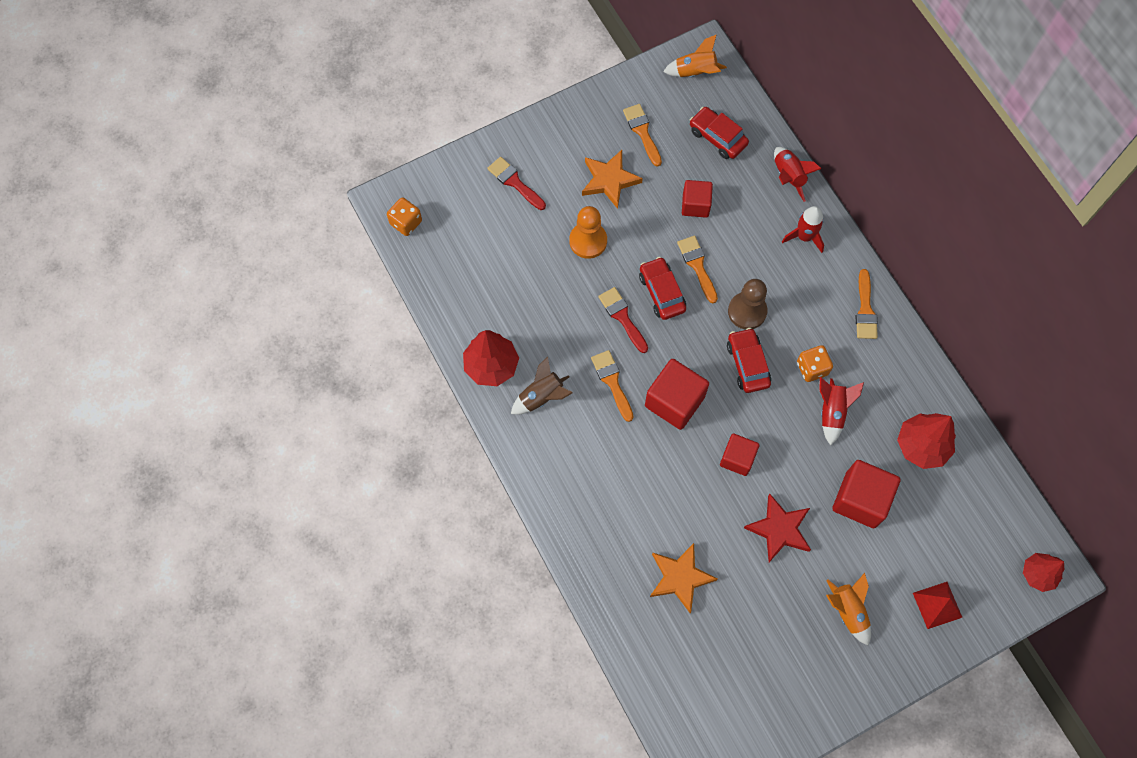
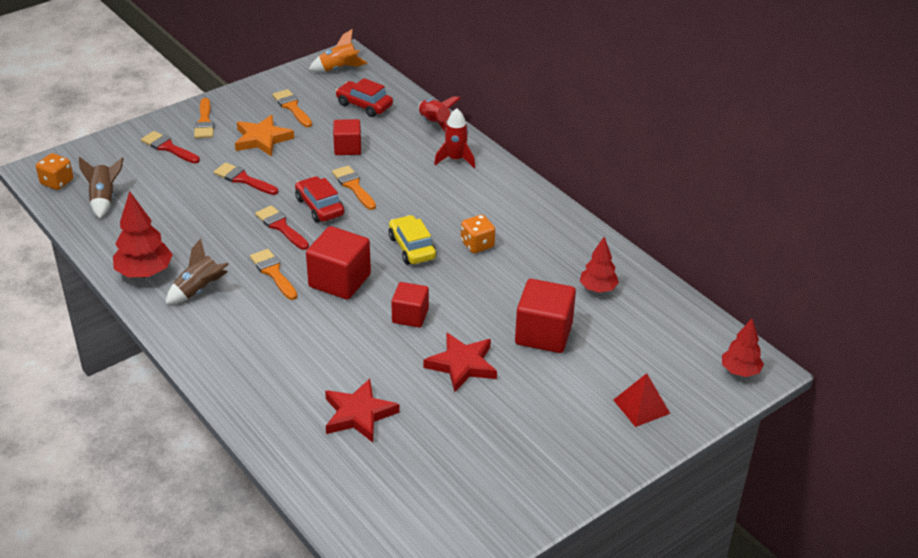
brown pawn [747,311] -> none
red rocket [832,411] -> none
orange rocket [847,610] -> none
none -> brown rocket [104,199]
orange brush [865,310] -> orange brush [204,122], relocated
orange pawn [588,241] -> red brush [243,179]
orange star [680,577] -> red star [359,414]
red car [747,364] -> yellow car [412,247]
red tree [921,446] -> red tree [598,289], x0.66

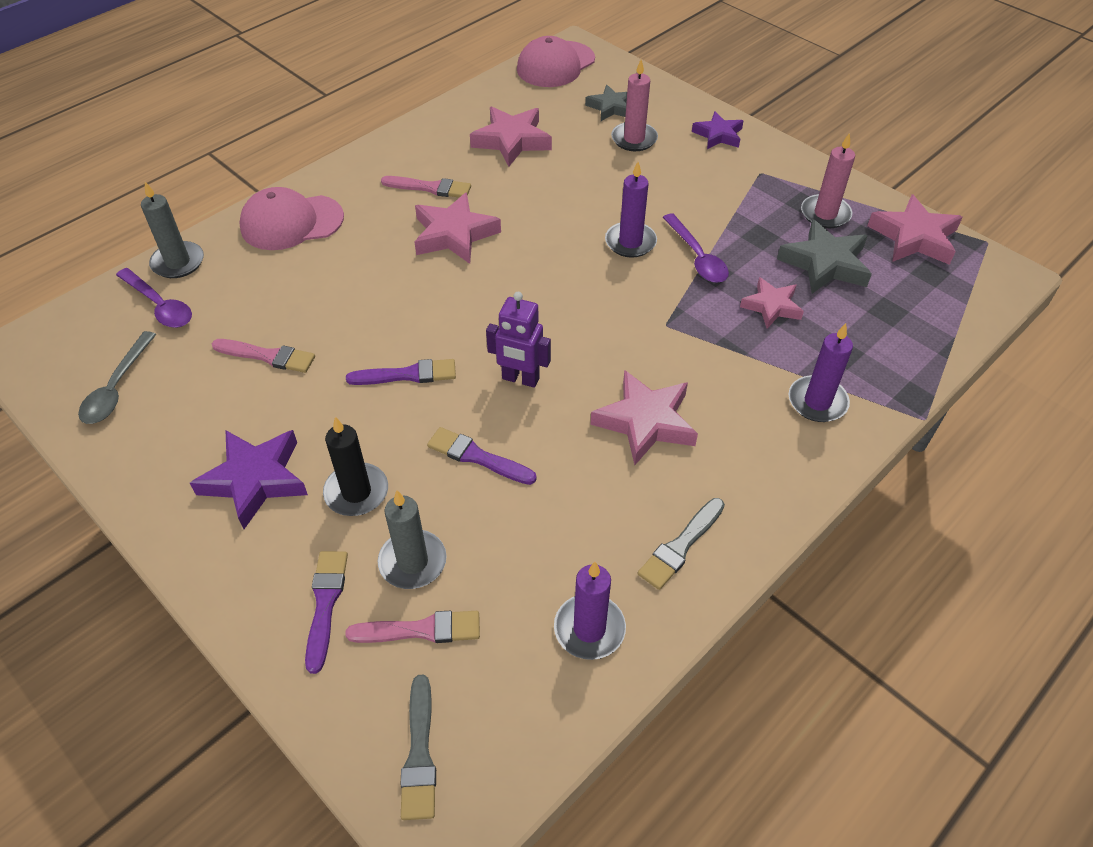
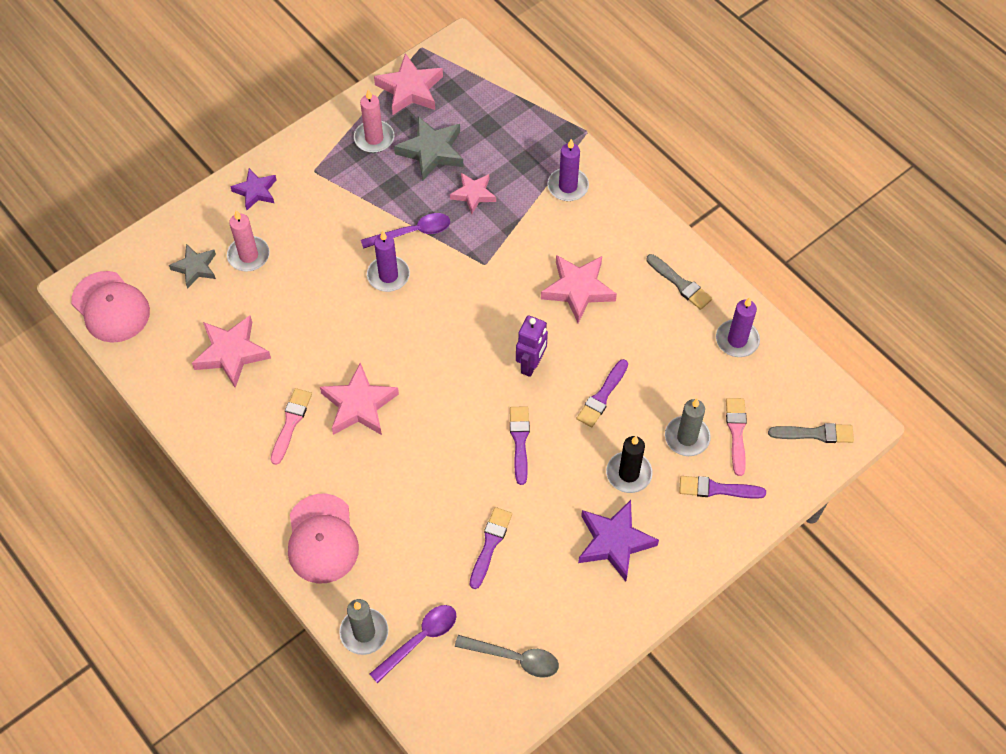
pink brush [268,356] -> purple brush [490,544]

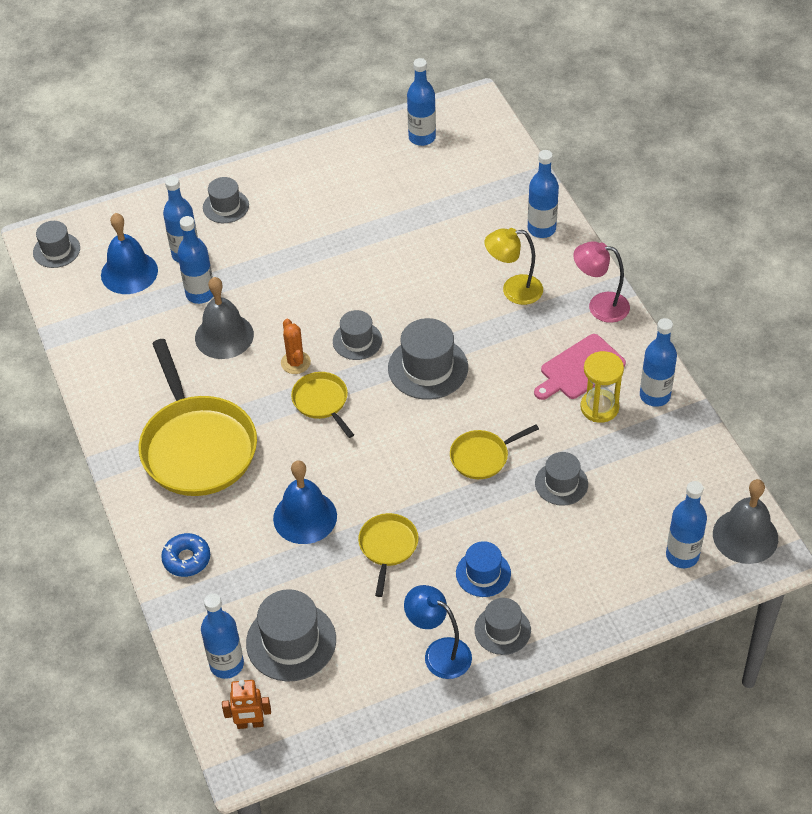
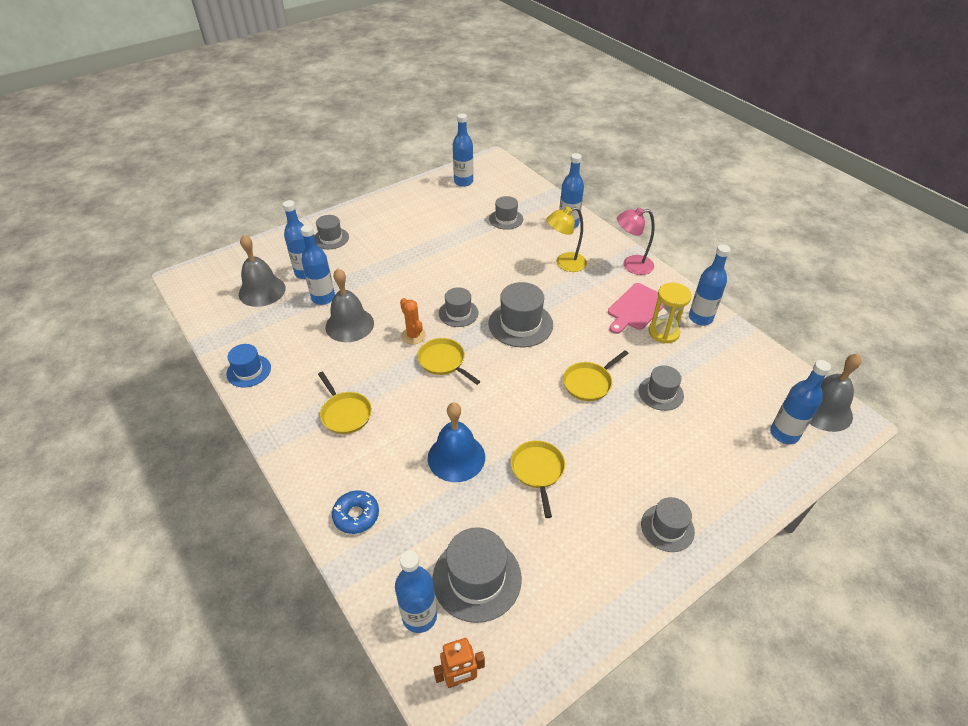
blue lamp [439,653] -> none
grey hat [56,250] -> grey hat [506,219], relocated
blue hat [483,573] -> blue hat [249,371], relocated
blue bell [129,272] -> grey bell [262,291]
yellow pan [197,446] -> yellow pan [345,413], x0.49

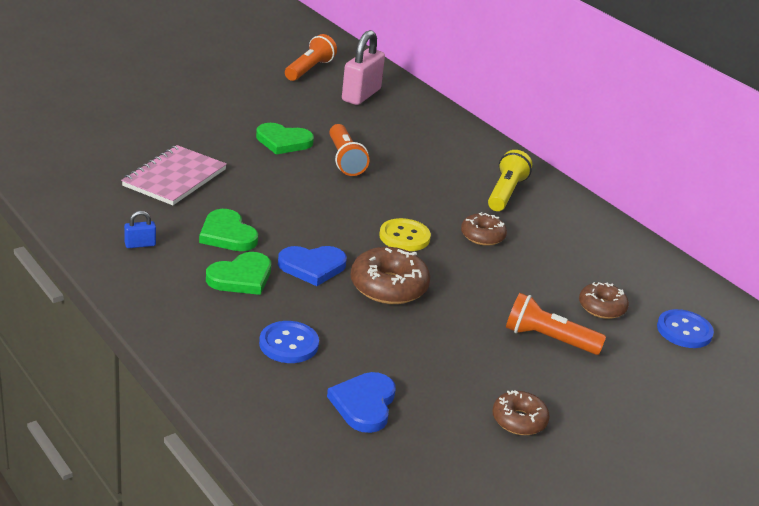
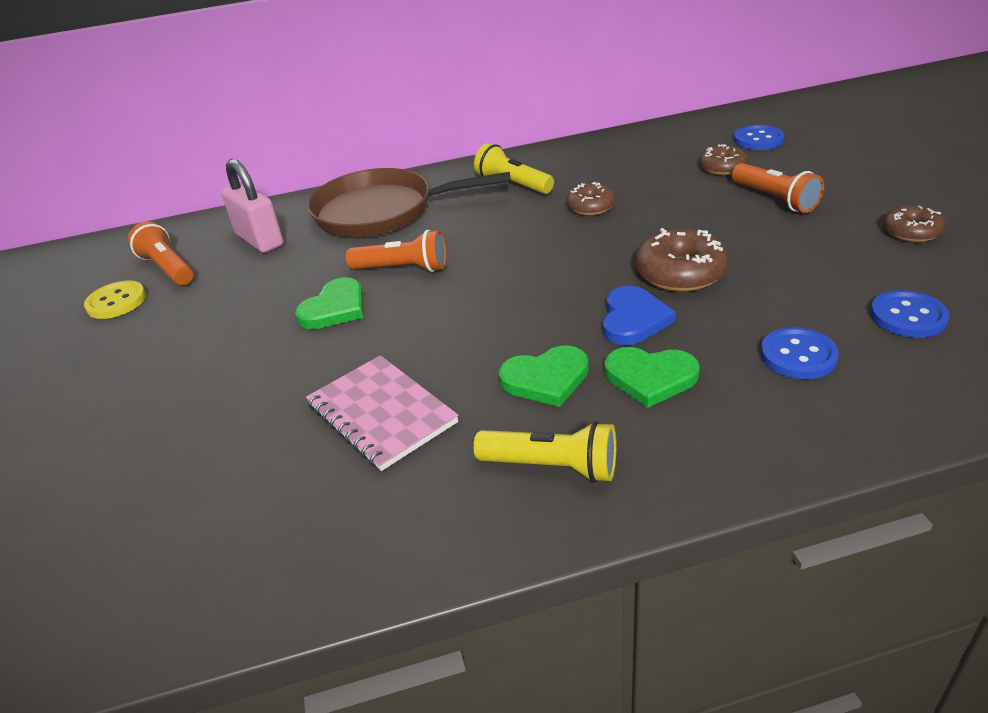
none -> brown pan [381,211]
yellow button [404,237] -> yellow button [116,302], relocated
blue padlock [140,244] -> yellow flashlight [552,466]
blue heart [364,404] -> blue button [907,316]
green heart [241,277] -> green heart [650,377], 120 degrees clockwise
orange flashlight [548,339] -> orange flashlight [775,199], 75 degrees counterclockwise

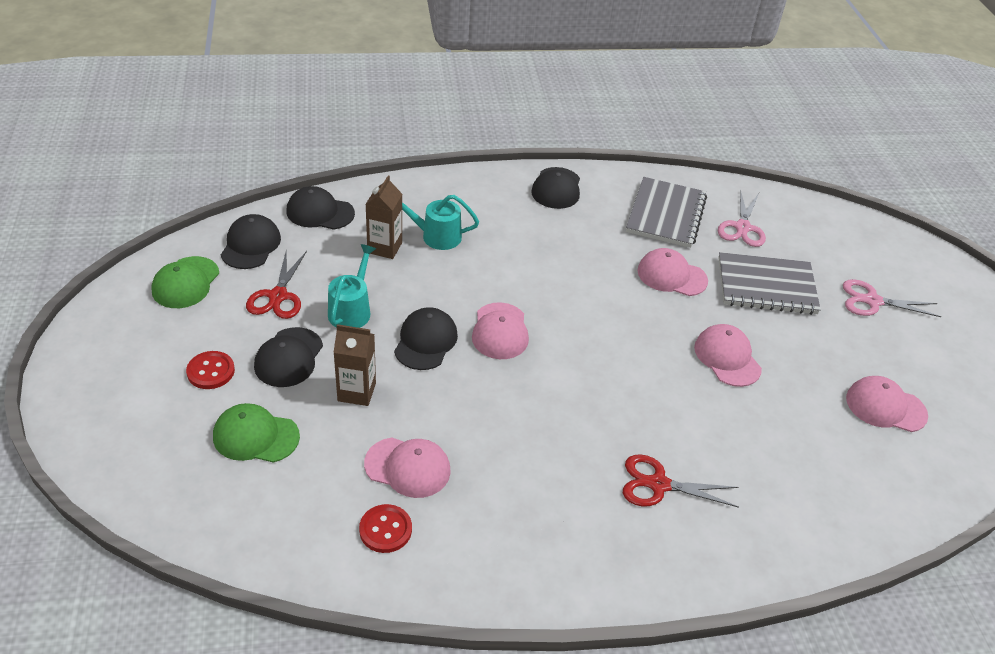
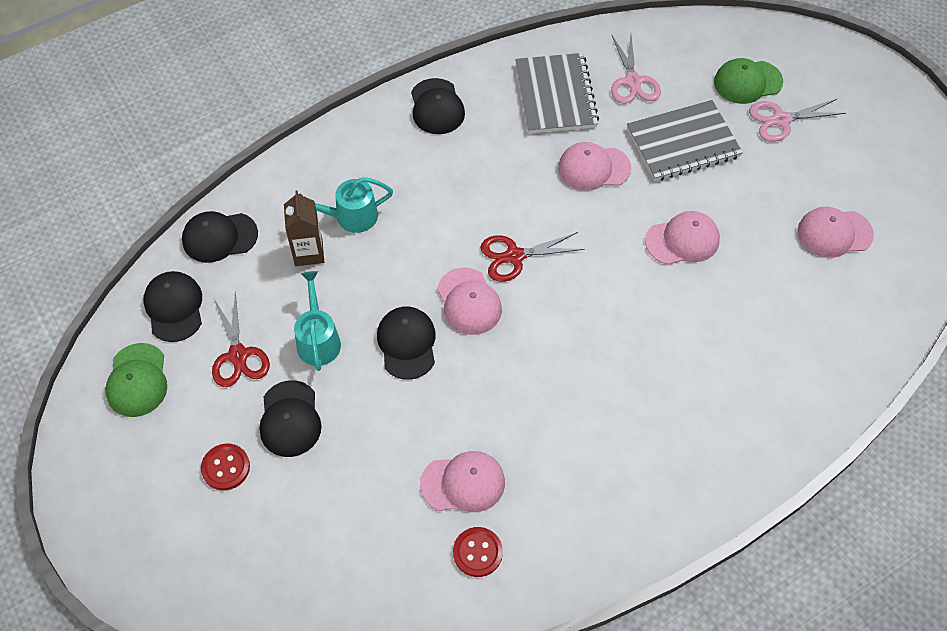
brown carton [356,392] -> none
green cap [256,436] -> green cap [747,82], relocated
red scissors [658,485] -> red scissors [514,256], relocated
pink cap [727,358] -> pink cap [682,240], 120 degrees clockwise

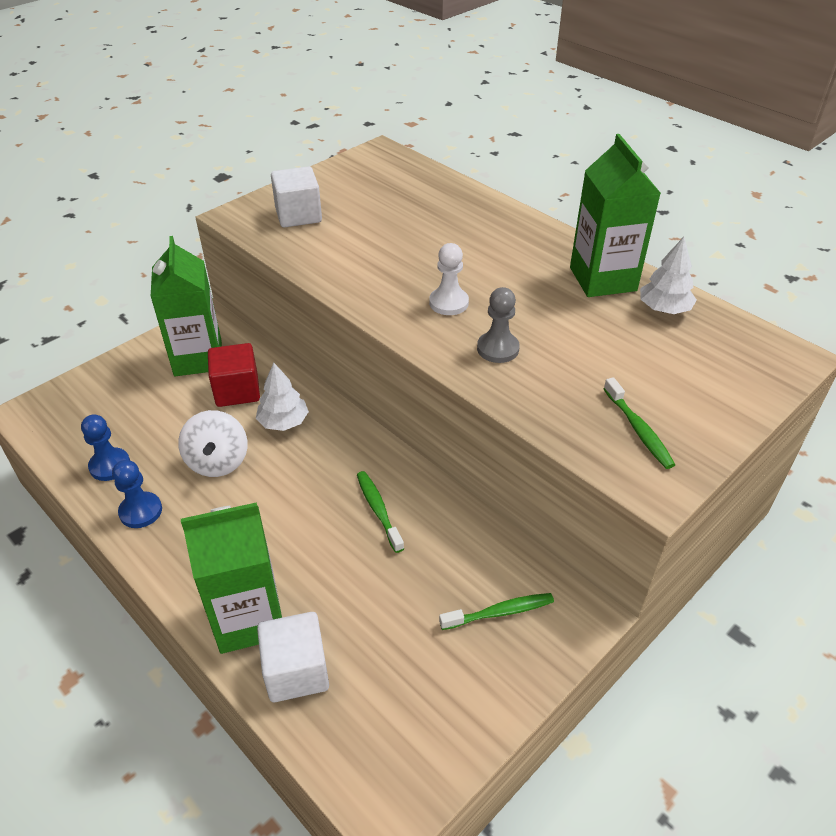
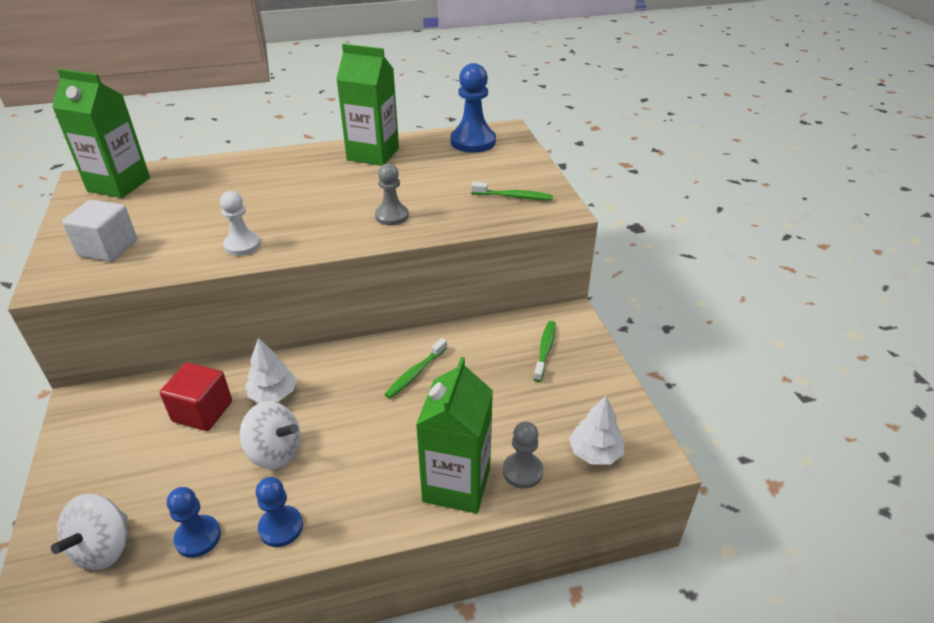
none -> white spinning top [103,548]
none -> blue pawn [473,142]
green carton [198,358] -> green carton [119,184], relocated
white pawn [448,303] -> white pawn [242,245], relocated
white tree [664,309] -> white tree [595,452], relocated
white cube [296,671] -> grey pawn [522,471]
green toothbrush [378,510] -> green toothbrush [415,373], 60 degrees counterclockwise

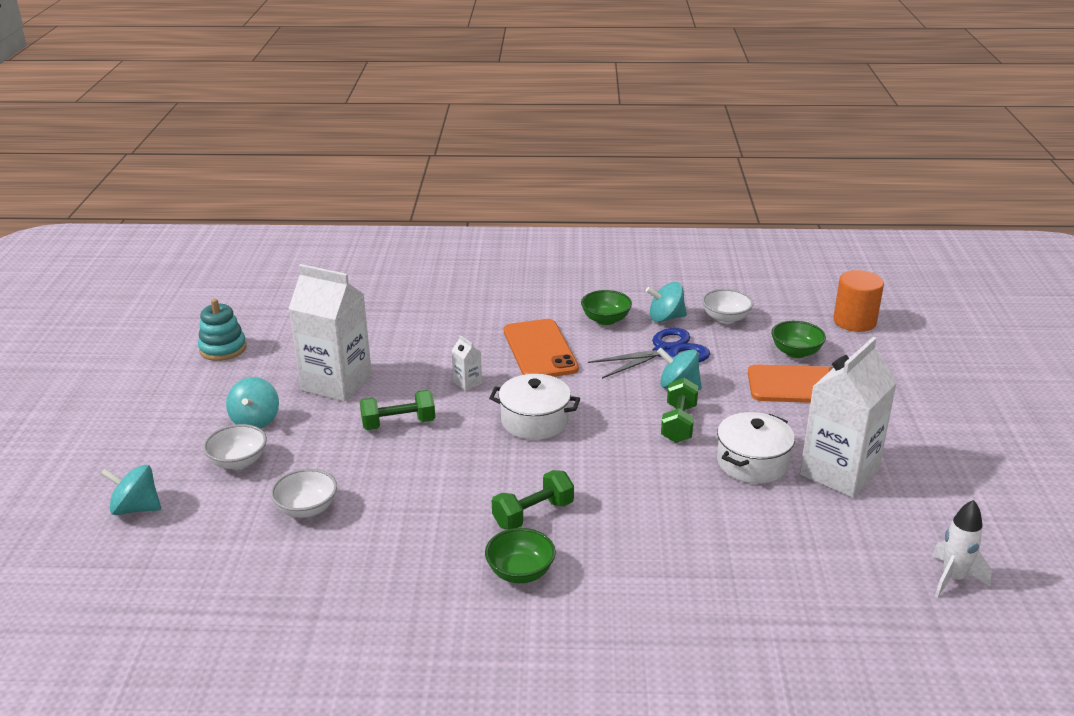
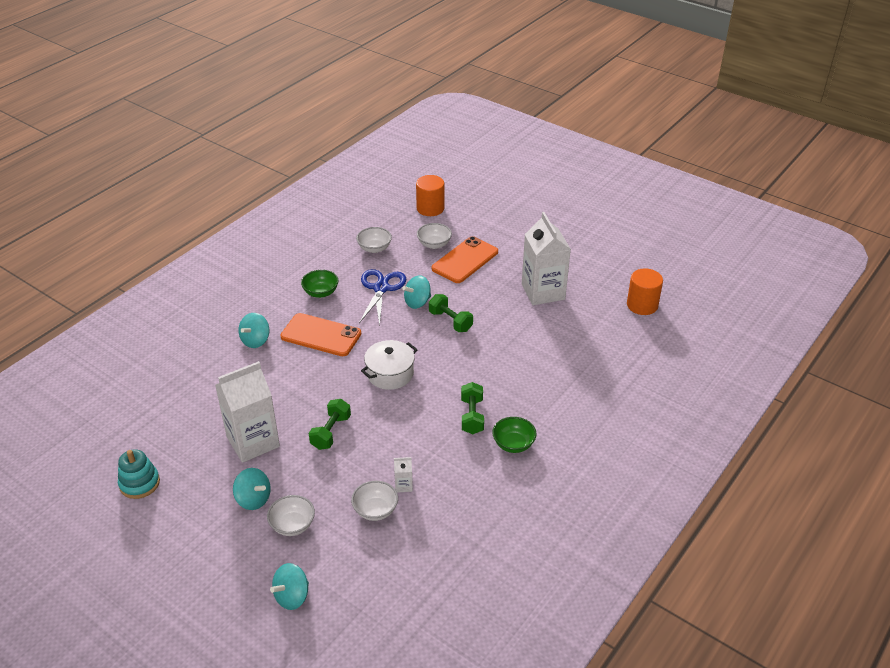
white pot [752,462] -> none
white carton [467,383] -> white carton [403,485], relocated
turquoise spinning top [665,318] -> turquoise spinning top [255,340], relocated
white rocket [953,579] -> orange cylinder [642,305]
green bowl [796,352] -> white bowl [434,244]

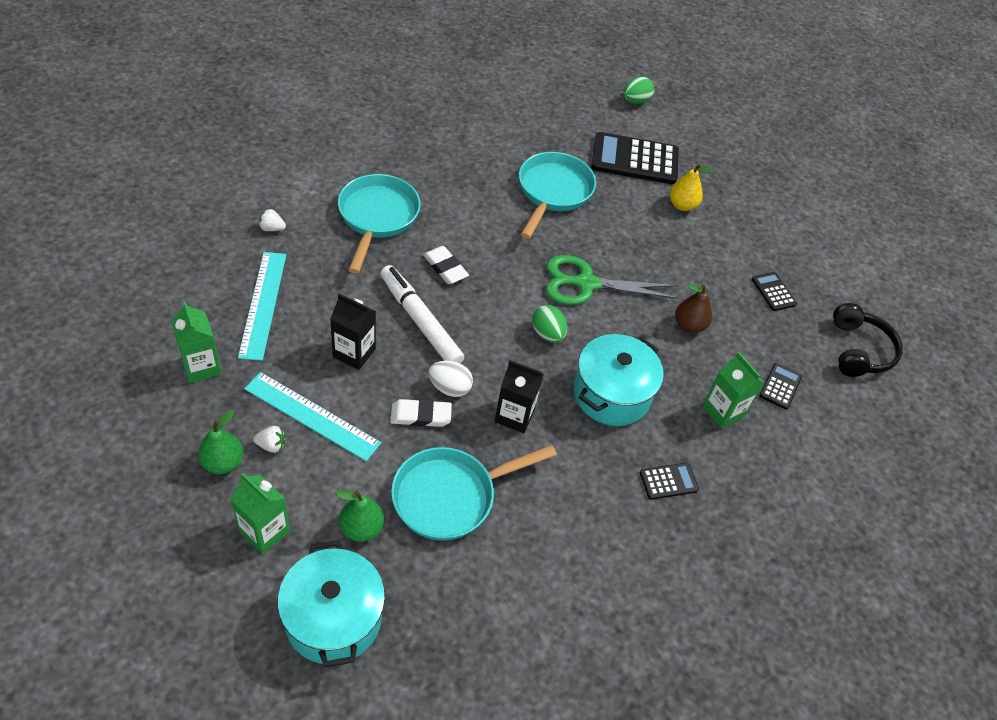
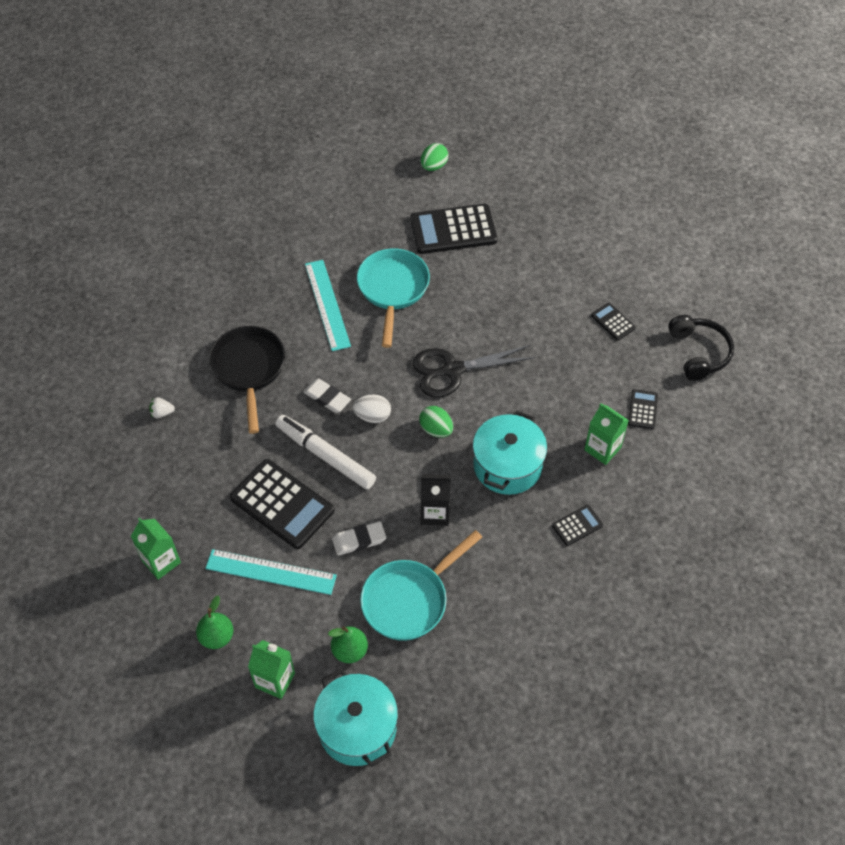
white strawberry [271,445] -> none
yellow pear [682,205] -> none
brown pear [689,325] -> none
turquoise ruler [263,304] -> turquoise ruler [327,304], relocated
white egg [449,388] -> white egg [372,416], relocated
black carton [354,353] -> black calculator [282,504]
turquoise pan [377,217] -> black pan [249,369]
green scissors [587,284] -> black scissors [453,370]

